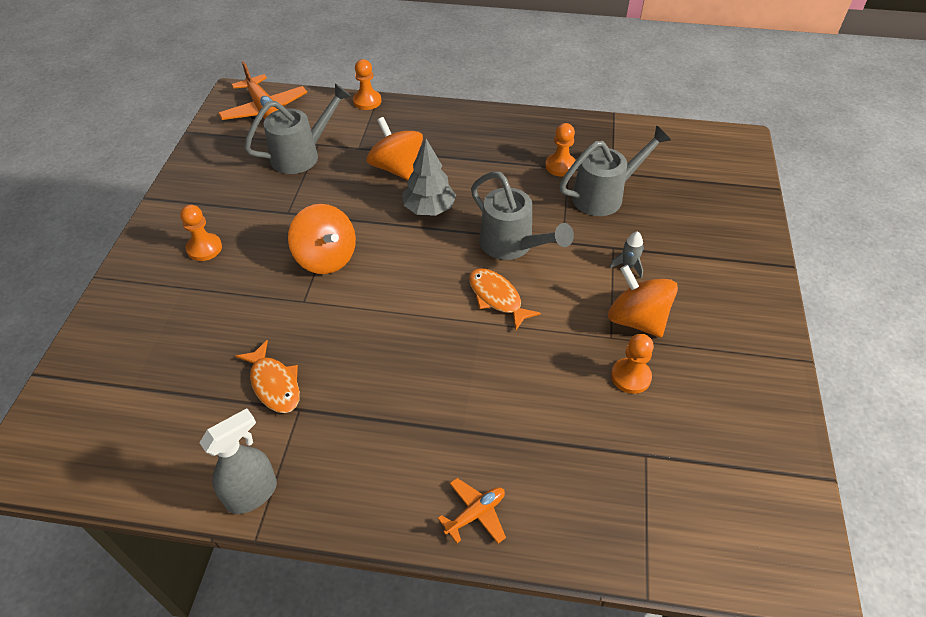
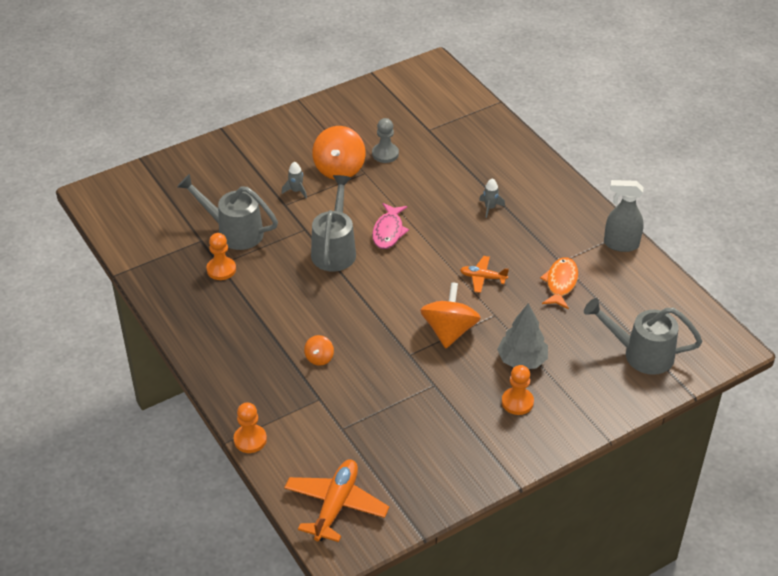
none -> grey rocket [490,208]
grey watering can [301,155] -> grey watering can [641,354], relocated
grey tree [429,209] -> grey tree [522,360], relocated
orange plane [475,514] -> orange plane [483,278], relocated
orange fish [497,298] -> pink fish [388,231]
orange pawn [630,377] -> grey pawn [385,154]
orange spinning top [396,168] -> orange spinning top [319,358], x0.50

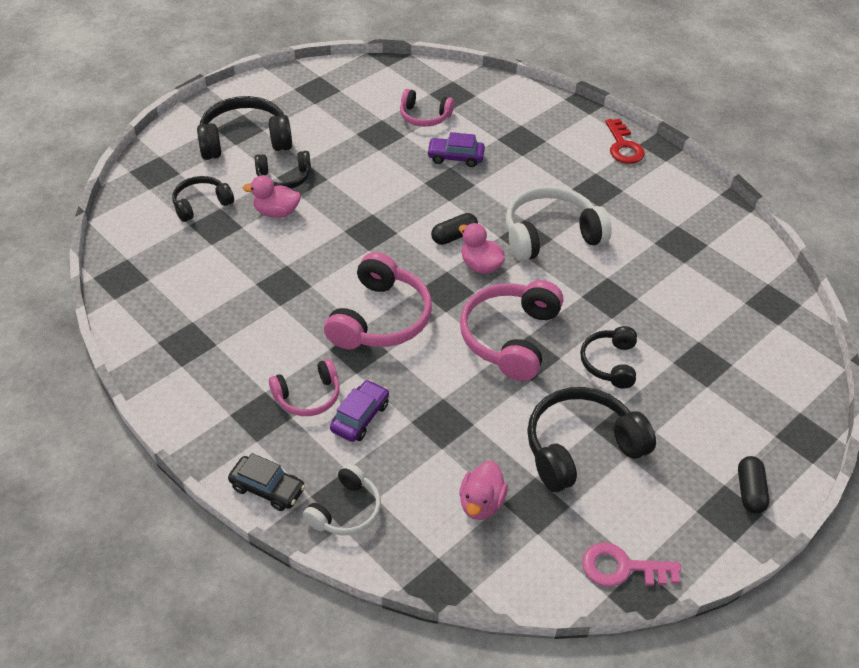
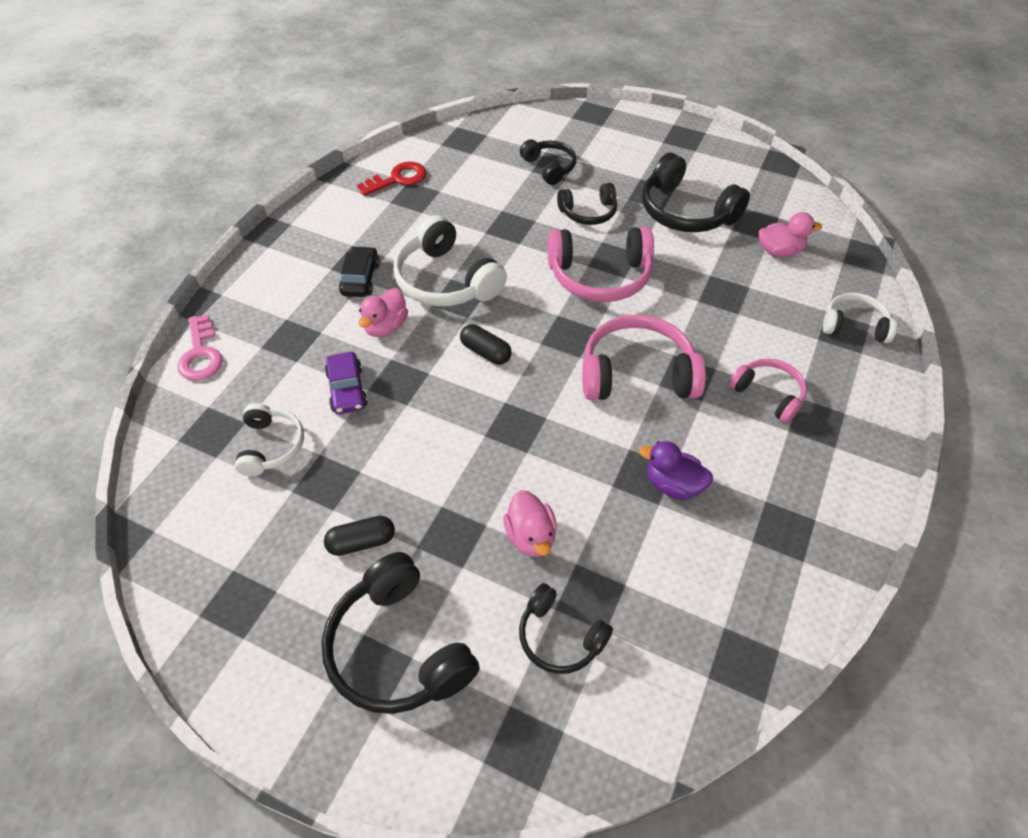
purple car [360,417] -> none
none -> purple duck [673,485]
black car [267,488] -> black car [360,279], relocated
black headphones [284,177] -> black headphones [549,167], relocated
pink duck [480,265] -> pink duck [385,327], relocated
pink key [622,568] -> pink key [201,354], relocated
red key [623,146] -> red key [398,179], relocated
black capsule [750,491] -> black capsule [361,542], relocated
pink headphones [424,116] -> white headphones [271,446]

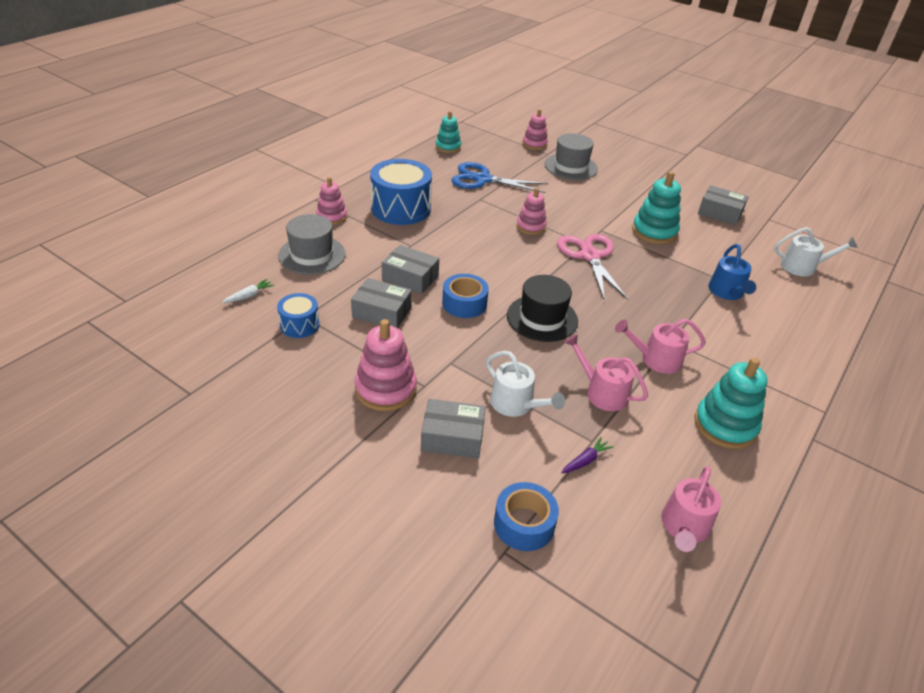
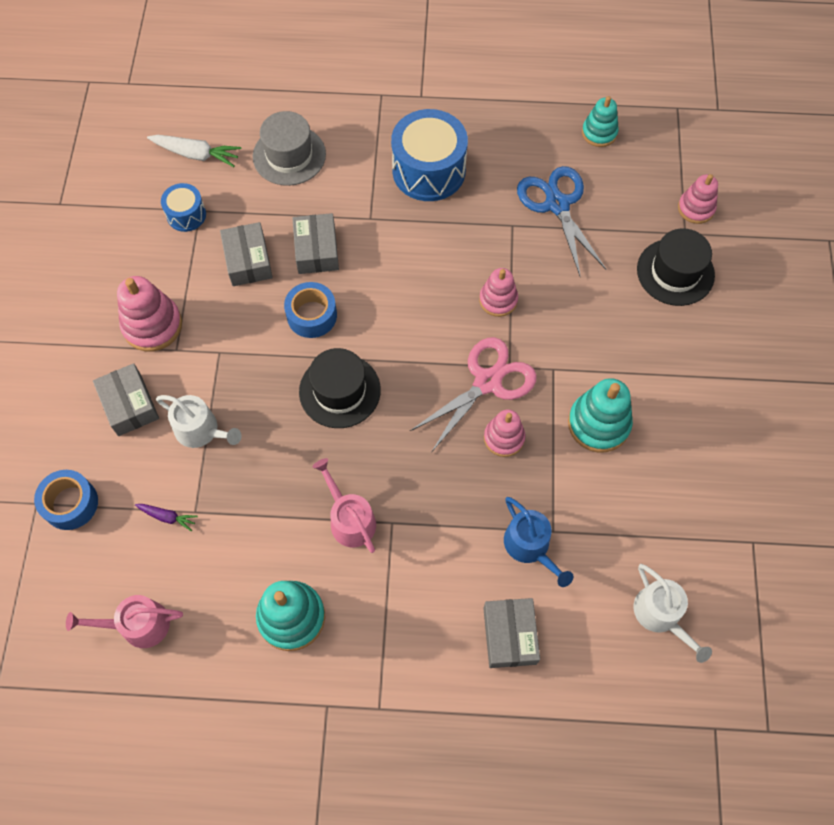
pink watering can [602,392] -> none
pink stacking toy [332,217] -> pink stacking toy [504,438], relocated
grey box [720,213] -> grey box [509,635], relocated
grey hat [571,167] -> black hat [675,272]
white watering can [516,404] -> white watering can [201,430], 75 degrees counterclockwise
blue watering can [727,292] -> blue watering can [530,546], 90 degrees counterclockwise
white carrot [249,296] -> white carrot [196,154], x1.73

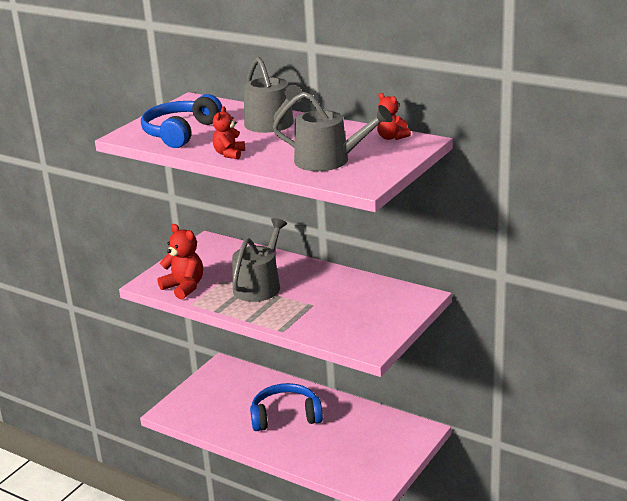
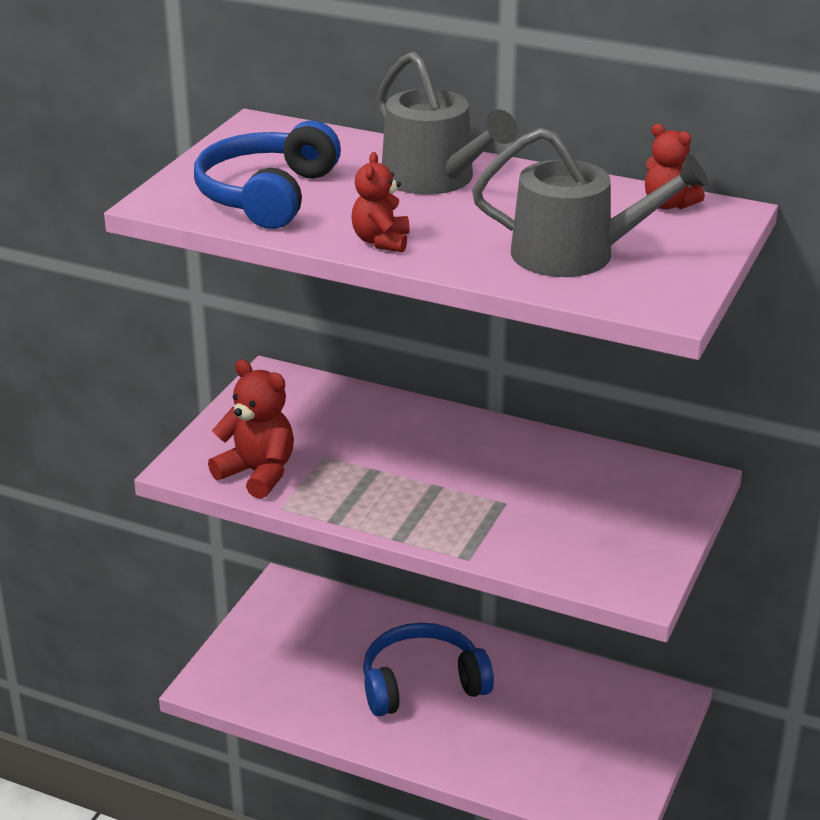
grey watering can [259,286] -> none

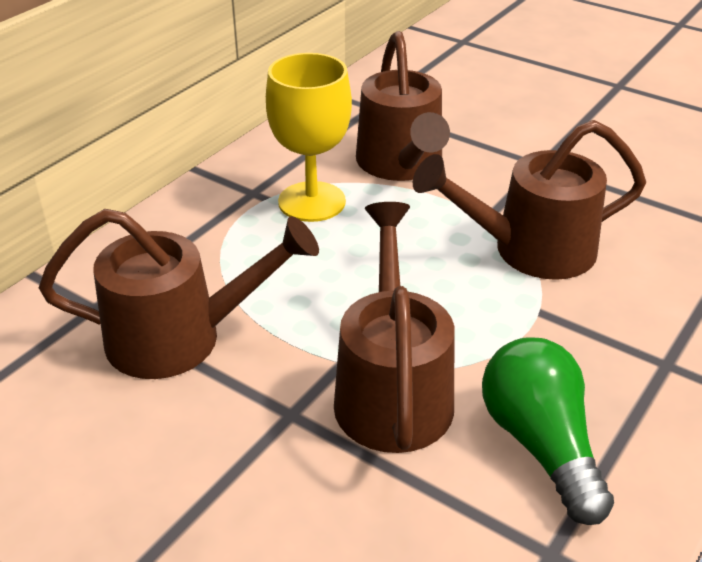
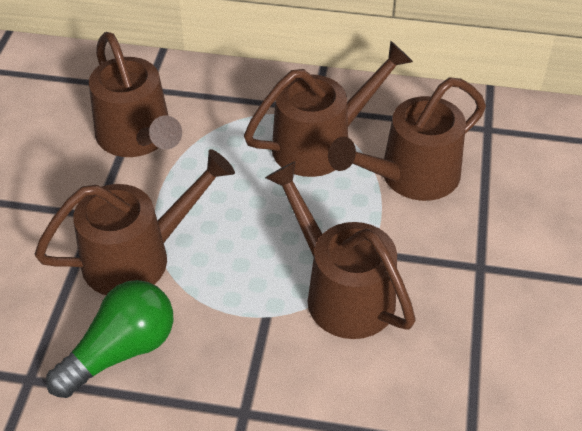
yellow goblet [312,202] -> brown watering can [322,143]

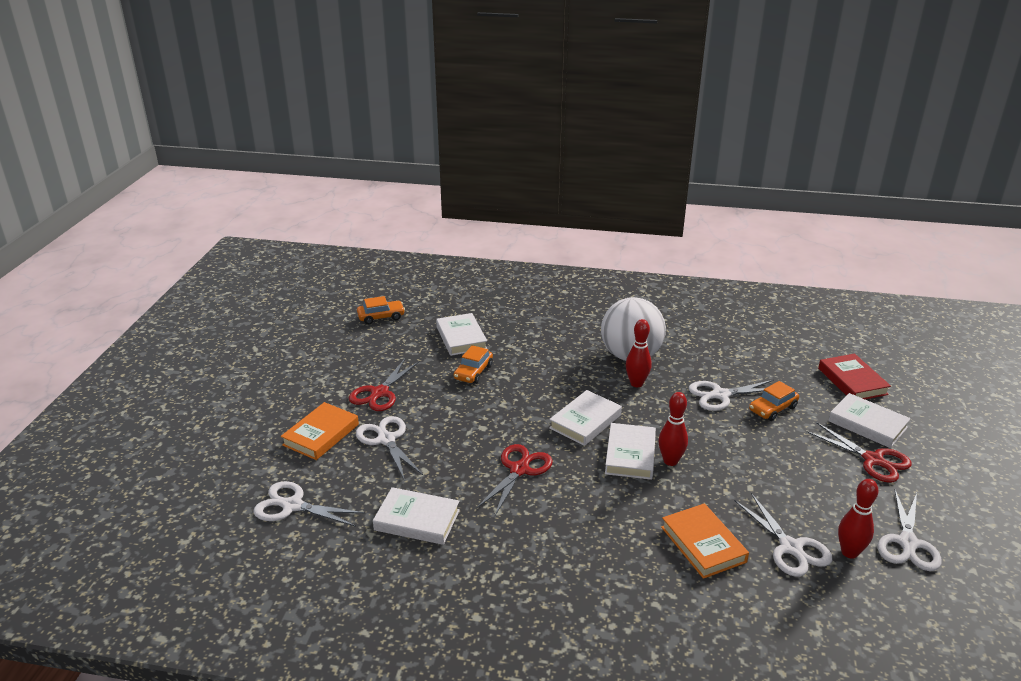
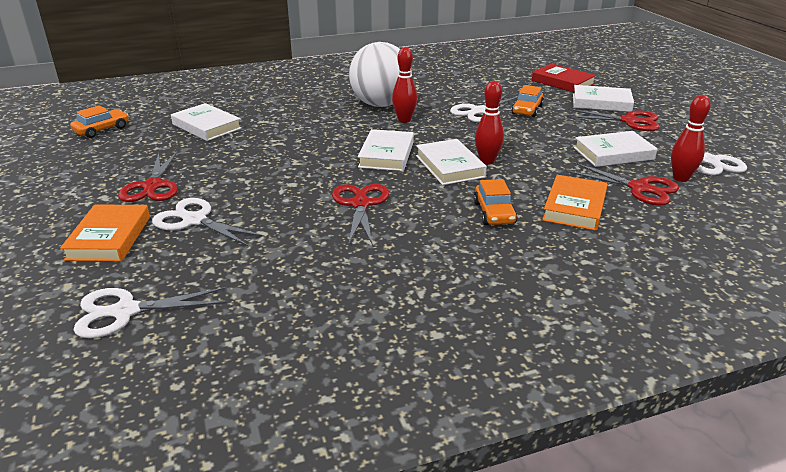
white book [417,520] -> white book [613,154], relocated
orange car [473,372] -> orange car [494,213], relocated
white scissors [790,547] -> red scissors [639,188]
orange book [703,544] -> orange book [574,207], 75 degrees clockwise

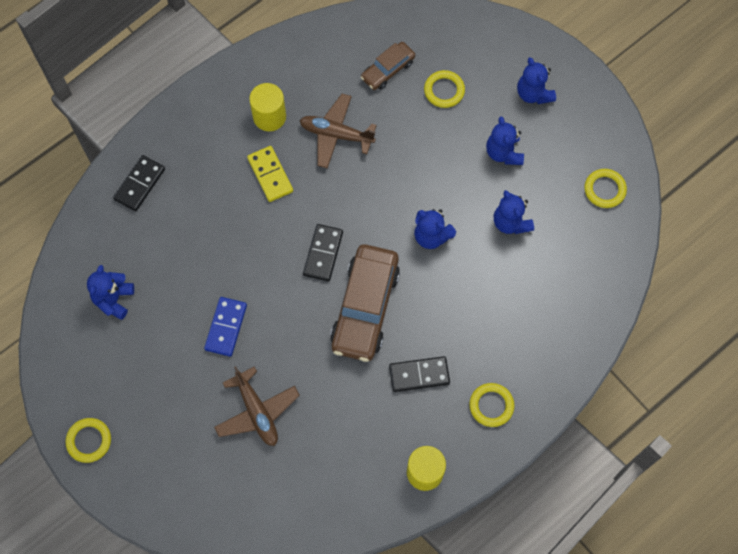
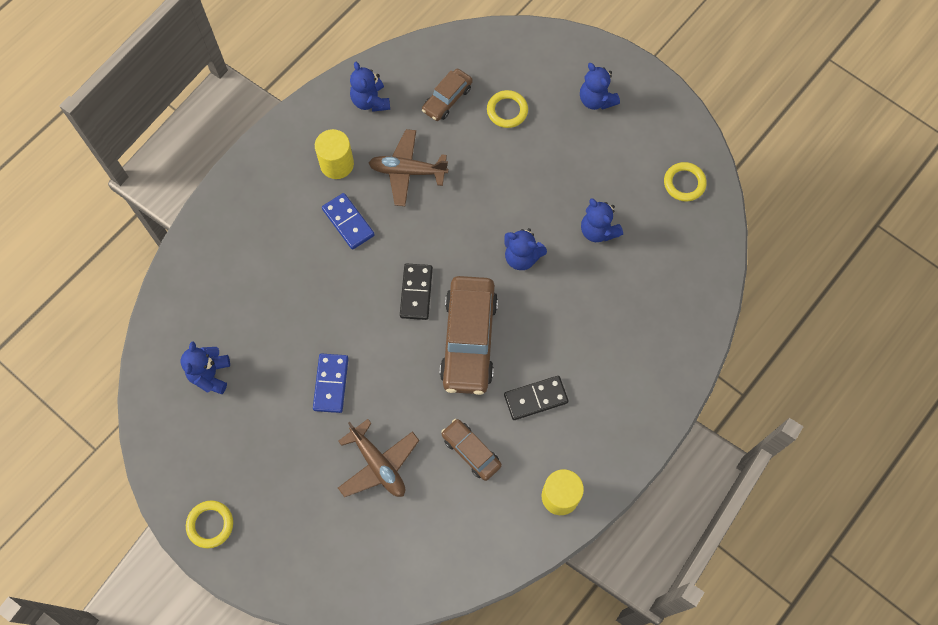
black domino [139,184] -> none
yellow ring [491,405] -> none
none -> brown car [471,451]
blue teddy bear [503,153] -> blue teddy bear [370,101], relocated
yellow domino [270,175] -> blue domino [348,222]

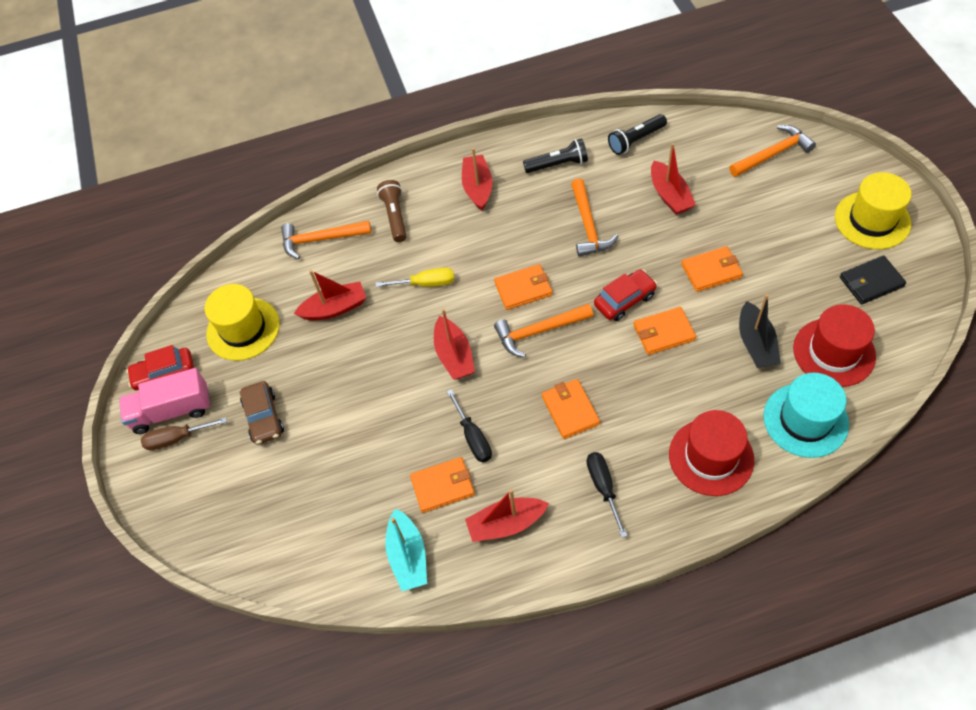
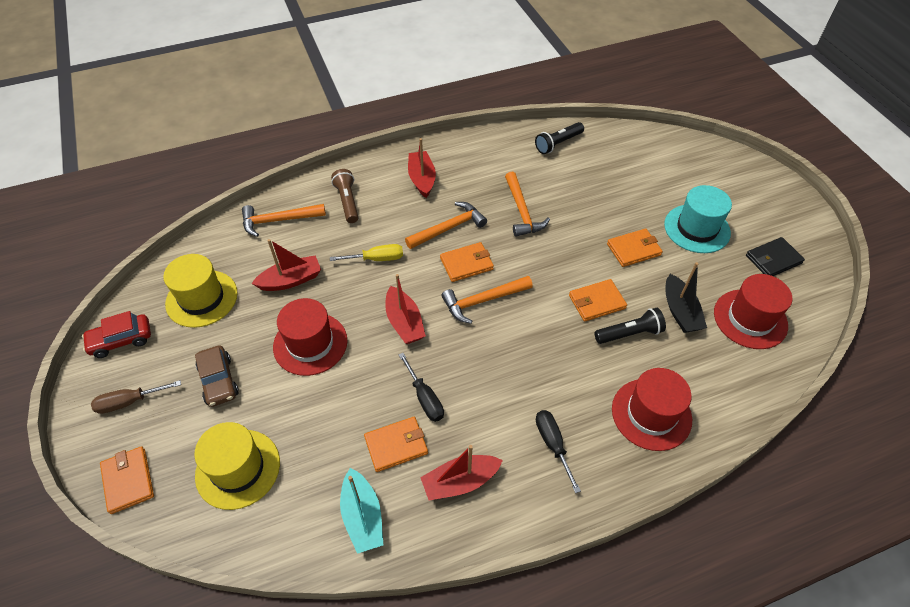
pink truck [172,410] -> none
red car [624,300] -> none
red boat [669,195] -> none
none -> red hat [310,343]
black flashlight [558,164] -> black flashlight [629,333], relocated
orange wallet [570,410] -> orange wallet [128,480], relocated
orange hammer [773,154] -> orange hammer [449,228], relocated
turquoise hat [805,420] -> turquoise hat [697,228], relocated
yellow hat [872,220] -> yellow hat [238,468], relocated

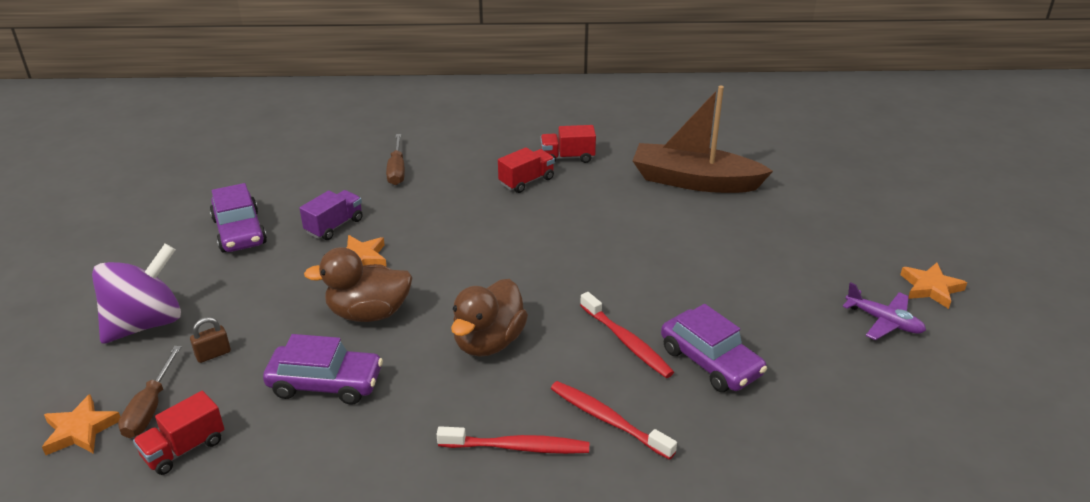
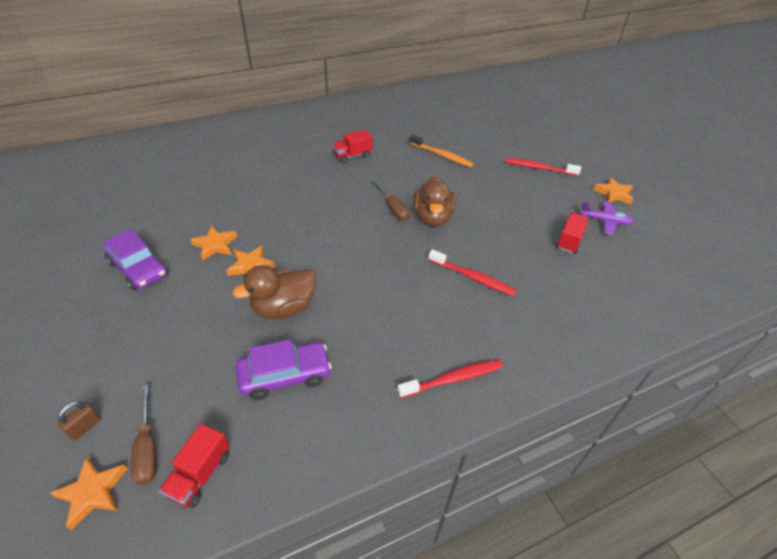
purple spinning top [146,323] -> none
purple car [710,361] -> none
brown padlock [213,354] -> brown padlock [85,427], relocated
brown screwdriver [397,170] -> brown screwdriver [393,208], relocated
brown duck [489,342] -> brown duck [432,218], relocated
red truck [526,181] -> red truck [569,241], relocated
red toothbrush [607,420] -> red toothbrush [538,168], relocated
purple truck [334,226] -> orange star [215,245]
brown boat [694,181] -> orange toothbrush [442,155]

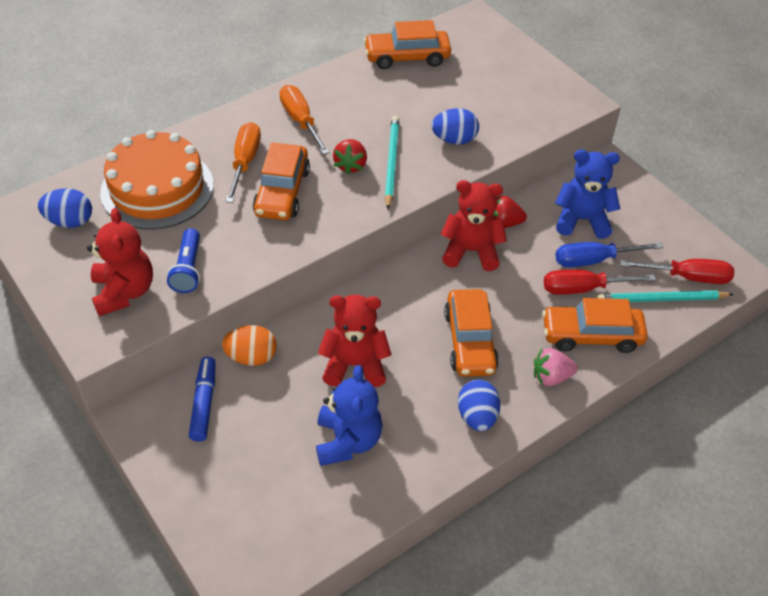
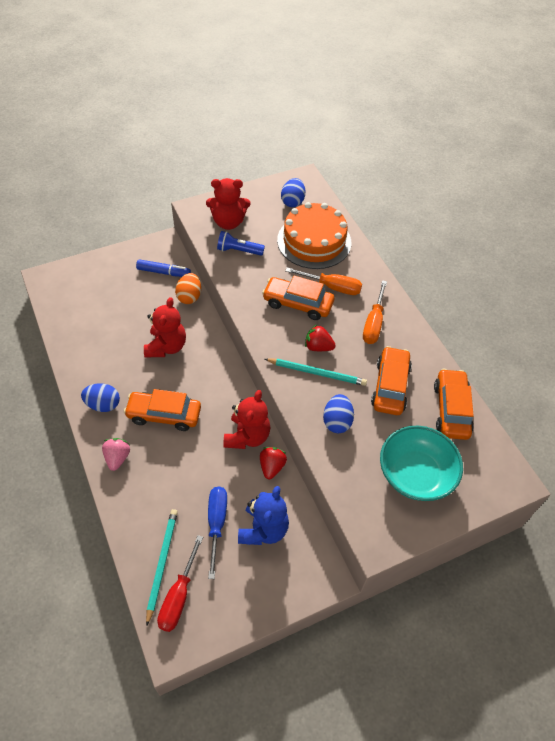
blue teddy bear [348,441] -> none
red screwdriver [582,289] -> none
none -> turquoise bowl [415,474]
orange car [591,335] -> orange car [390,386], relocated
orange screwdriver [300,120] -> orange screwdriver [373,324], 120 degrees clockwise

